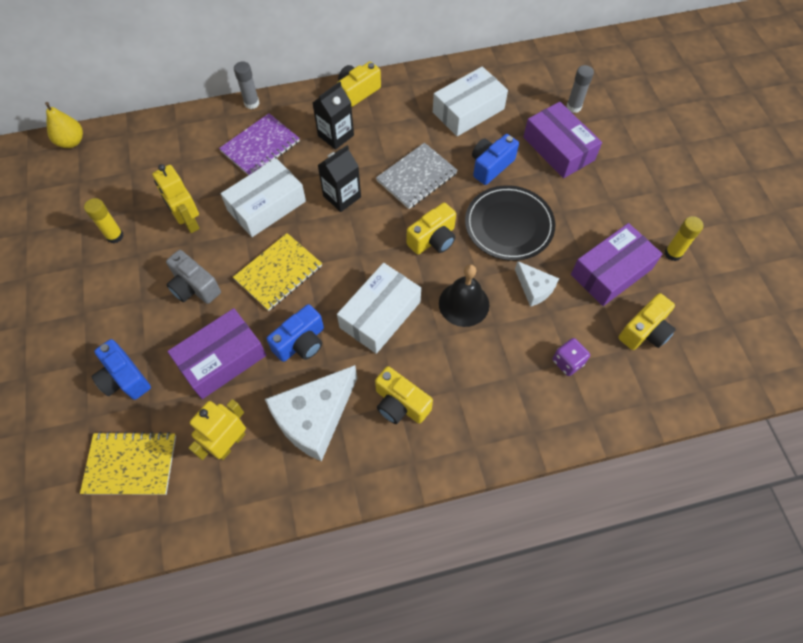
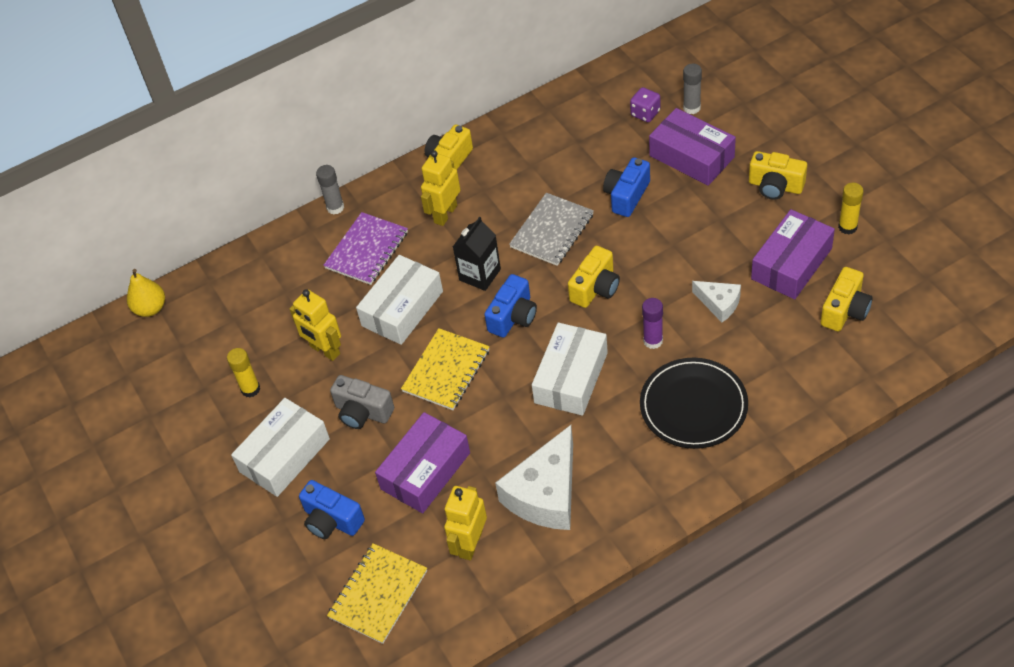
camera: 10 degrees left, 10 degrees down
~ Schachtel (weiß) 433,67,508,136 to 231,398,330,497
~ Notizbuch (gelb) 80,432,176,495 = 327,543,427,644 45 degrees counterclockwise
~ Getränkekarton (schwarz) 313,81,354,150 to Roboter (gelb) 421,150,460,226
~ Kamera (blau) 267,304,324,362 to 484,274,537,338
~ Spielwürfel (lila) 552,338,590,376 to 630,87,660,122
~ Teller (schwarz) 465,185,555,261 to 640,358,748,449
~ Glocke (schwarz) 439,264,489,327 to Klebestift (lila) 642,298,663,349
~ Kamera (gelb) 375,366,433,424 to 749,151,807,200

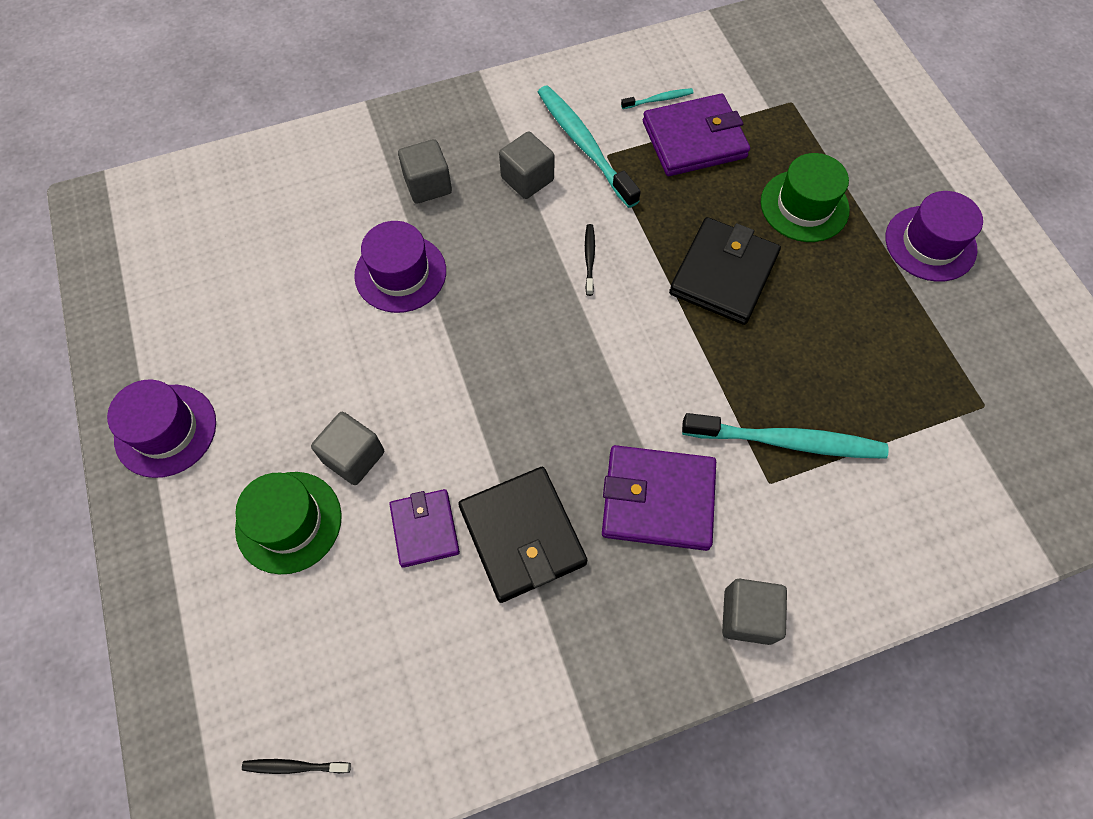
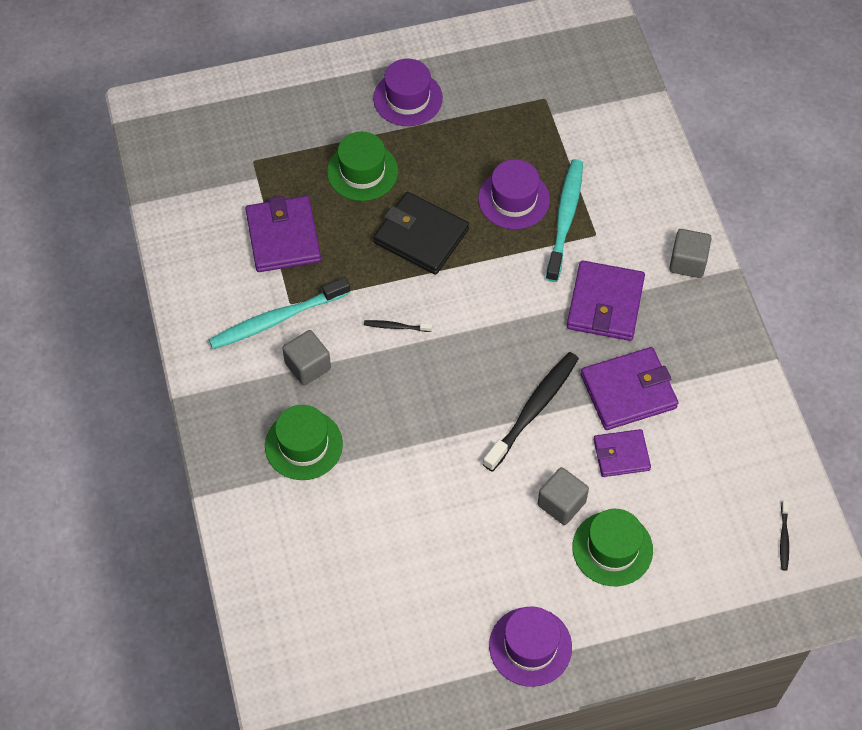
camera: 85 degrees left, 5 degrees down
~ Kubus (grau) 398,139,452,204 to Hut (grün) 265,405,343,480
~ Hut (lila) 354,221,446,313 to 478,159,550,229
+ Zahnbürste (schwarz) 483,352,579,472
~ Geldbörse (schwarz) 458,467,587,603 to Geldbörse (lila) 581,347,678,430
- Zahnbürste (türkis) 621,88,694,109

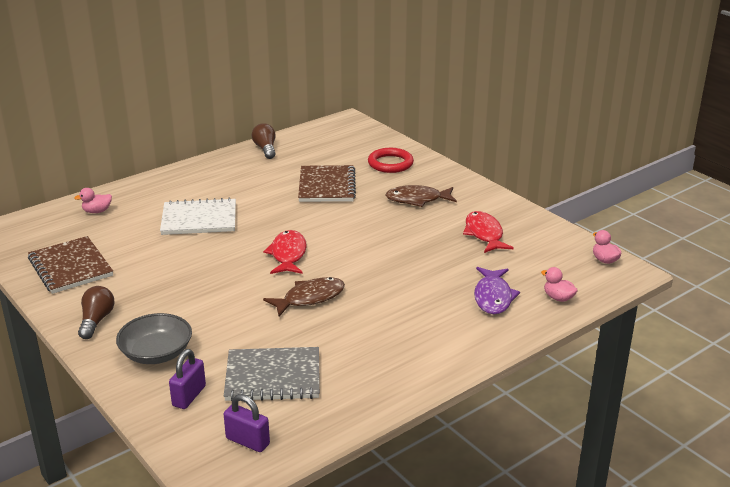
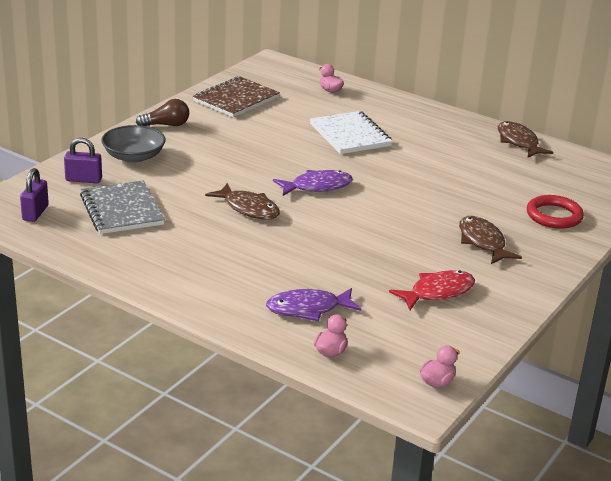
camera: 70 degrees right, 0 degrees up
~ Fisch (rot) 263,230,307,274 to Fisch (lila) 273,170,353,196
~ Glühbirne (braun) 252,123,276,159 to Fisch (braun) 498,121,553,157
- Notizbuch (braun) 298,165,356,202

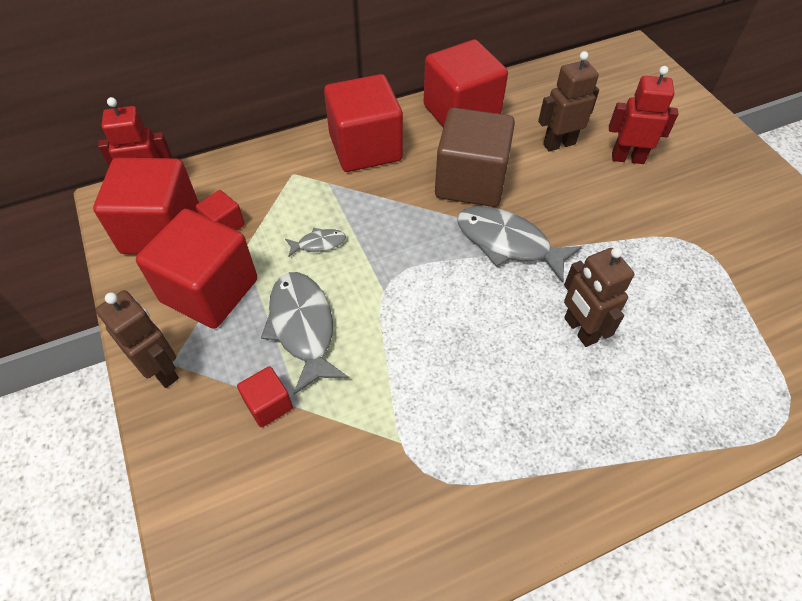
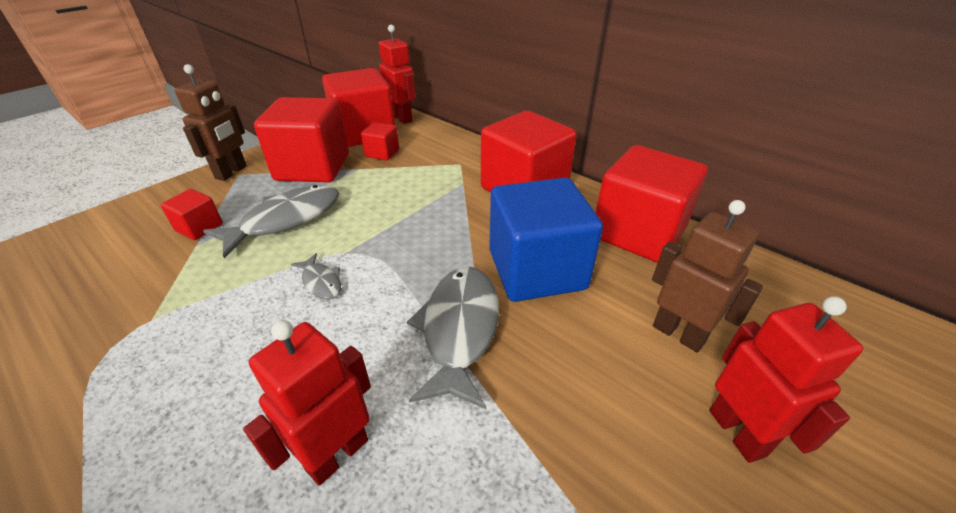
camera: 65 degrees right, 15 degrees down
~ Roboter (braun) 564,247,634,347 to Roboter (rot) 243,320,371,486
~ Fisch (grau) 285,228,346,257 to 291,253,341,299
~ Kubus (braun) 435,108,515,207 to Kubus (blau) 489,177,603,302

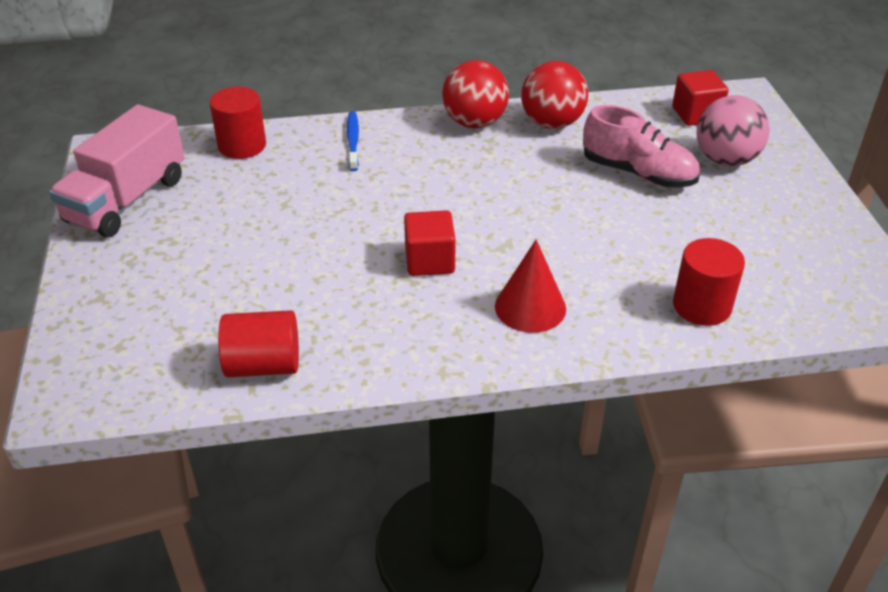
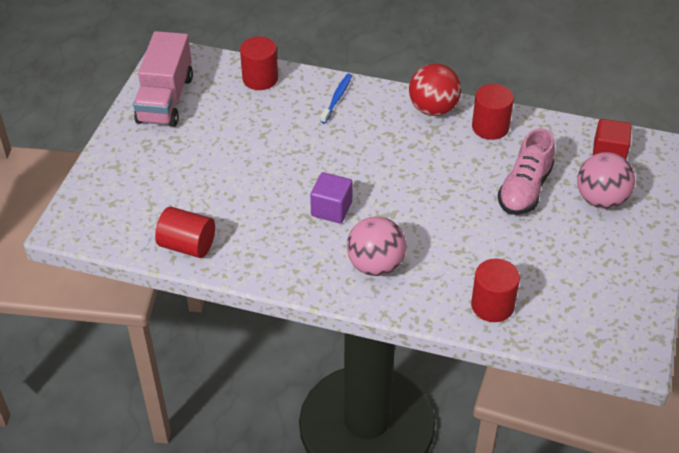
camera: 25 degrees right, 5 degrees up
~ Lastwagen (rosa) 49,104,185,237 = 133,31,193,127 45 degrees counterclockwise
~ Kubus (rot) 404,210,456,276 to Kubus (lila) 310,172,353,223
~ Kegel (rot) 495,240,566,333 to Ball (rosa) 347,216,406,276
~ Ball (rot) 521,61,588,129 to Vollzylinder (rot) 472,84,514,140
~ Schuh (rosa) 583,105,700,188 = 498,128,555,215 60 degrees clockwise

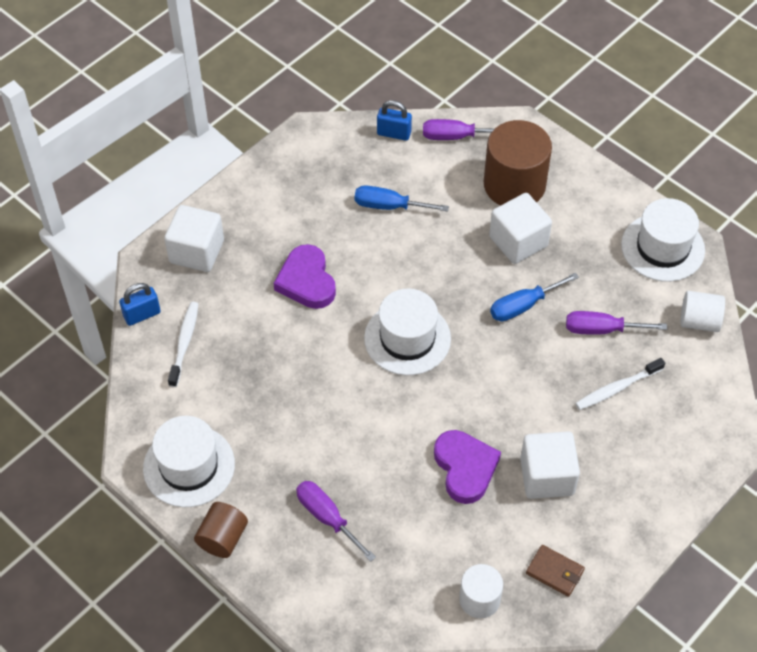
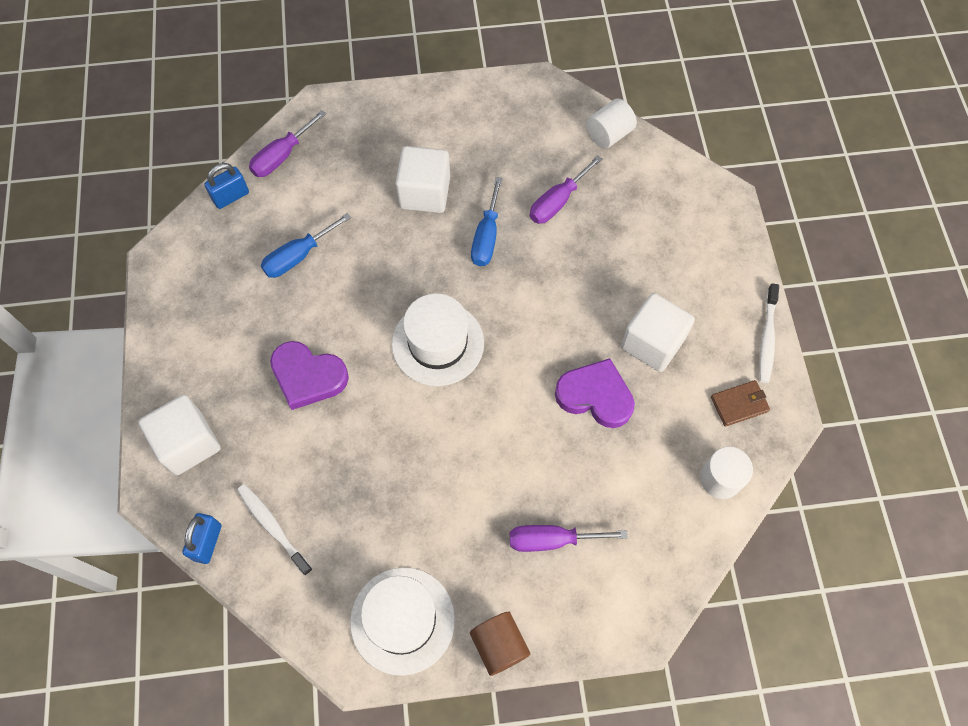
camera: 50 degrees left, 10 degrees up
~ Zahnbürste (weiß) 575,358,665,410 to 759,283,779,383
- Vollzylinder (braun) 484,120,552,206
- Hut (weiß) 621,198,705,282

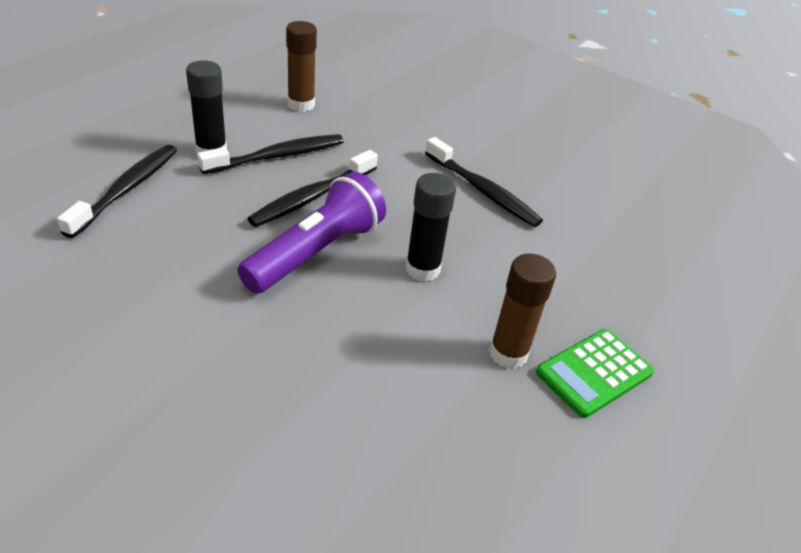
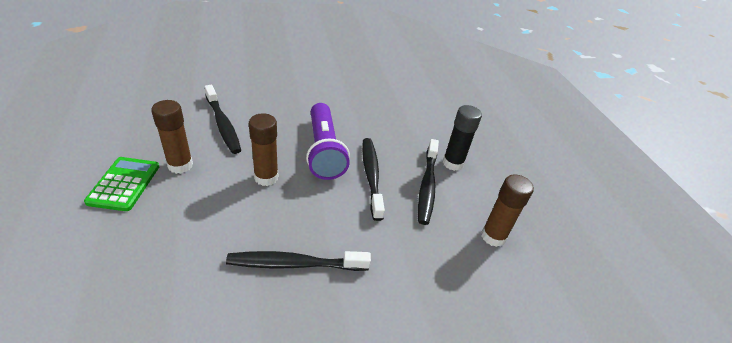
camera: 130 degrees right, 0 degrees up
~ Zahnbürste (schwarz) 57,145,177,238 to 204,85,241,154
~ Klebestift (schwarz) 406,173,456,282 to Klebestift (braun) 249,113,278,186

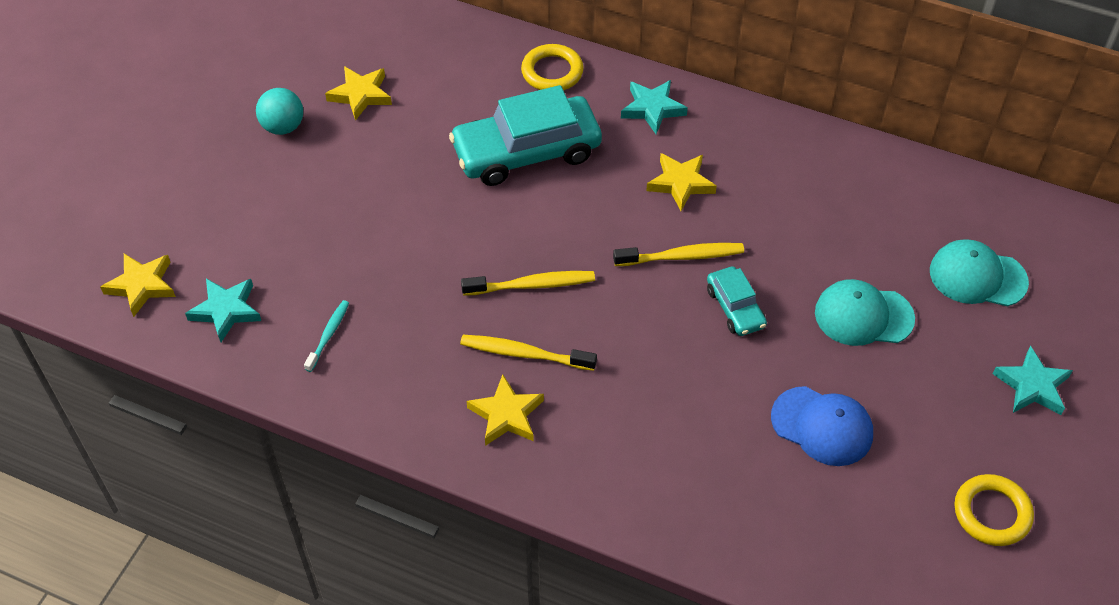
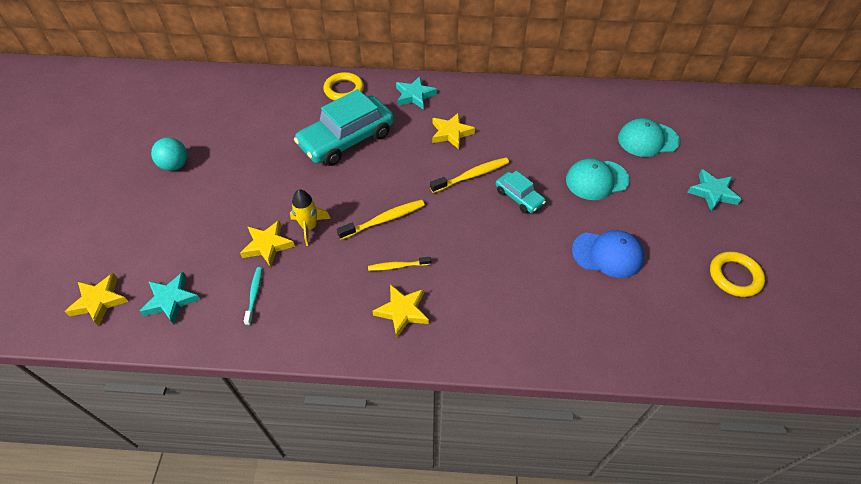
camera: 20 degrees left, 0 degrees up
~ Stern (gelb) 325,66,392,121 to 240,220,295,267
+ Rakete (gelb) 290,190,331,246
~ Zahnbürste (gelb) 460,335,597,371 = 368,257,431,271 x0.64

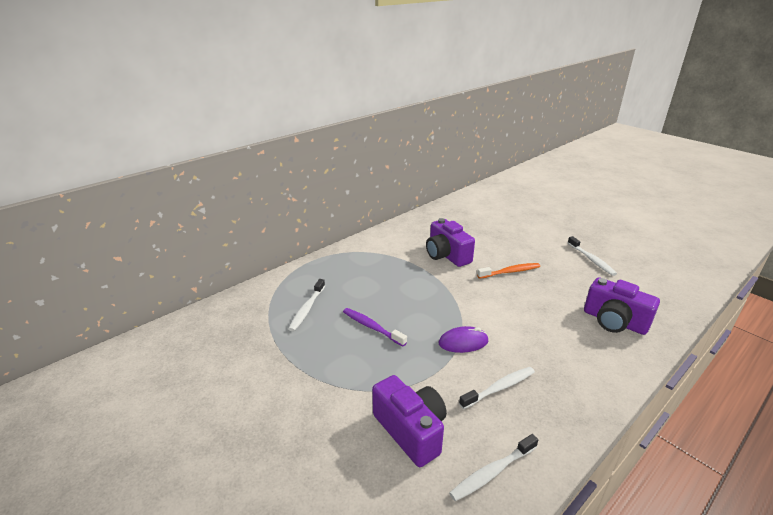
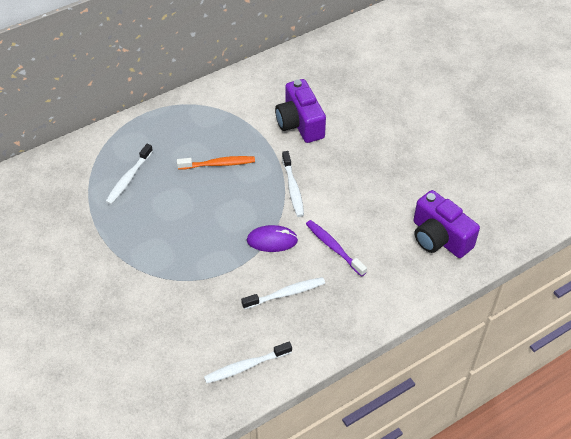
camera: 10 degrees right, 20 degrees up
~ Zahnbürste (orange) 477,263,540,279 to 177,156,255,170
~ Zahnbürste (weiß) 568,236,617,276 to 282,151,304,217
~ Zahnbürste (lila) 343,308,407,346 to 306,220,367,277
- Kamera (lila) 372,375,447,467

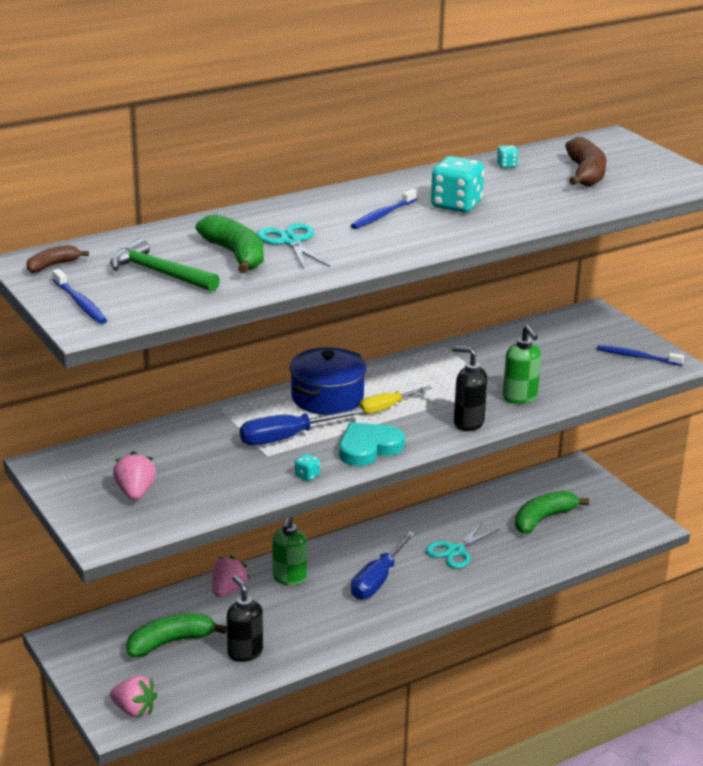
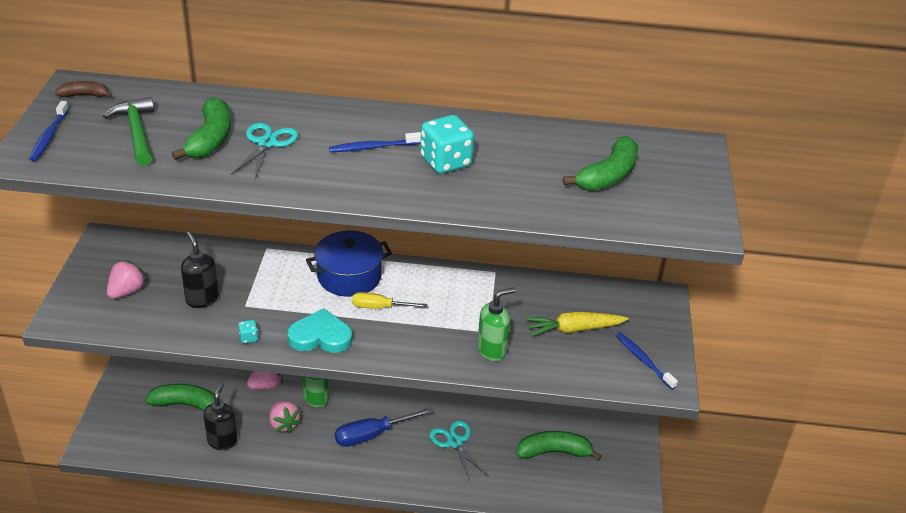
camera: 35 degrees right, 10 degrees up
~ Seifenspender (schwarz) 453,346,488,431 to 181,231,219,308
~ Erdbeere (rosa) 110,676,157,718 to 269,401,301,433
~ Schere (türkis) 426,522,500,569 = 429,421,488,481 75 degrees clockwise
~ Seifenspender (grün) 503,325,541,404 = 477,287,516,361 135 degrees counterclockwise
+ Karotte (gelb) 525,311,628,337
~ Banane (braun) 565,137,607,186 to Banane (grün) 563,136,638,191
- Schraubenzieher (blau) 240,408,364,445
- Spielwürfel (türkis) 497,145,519,168

